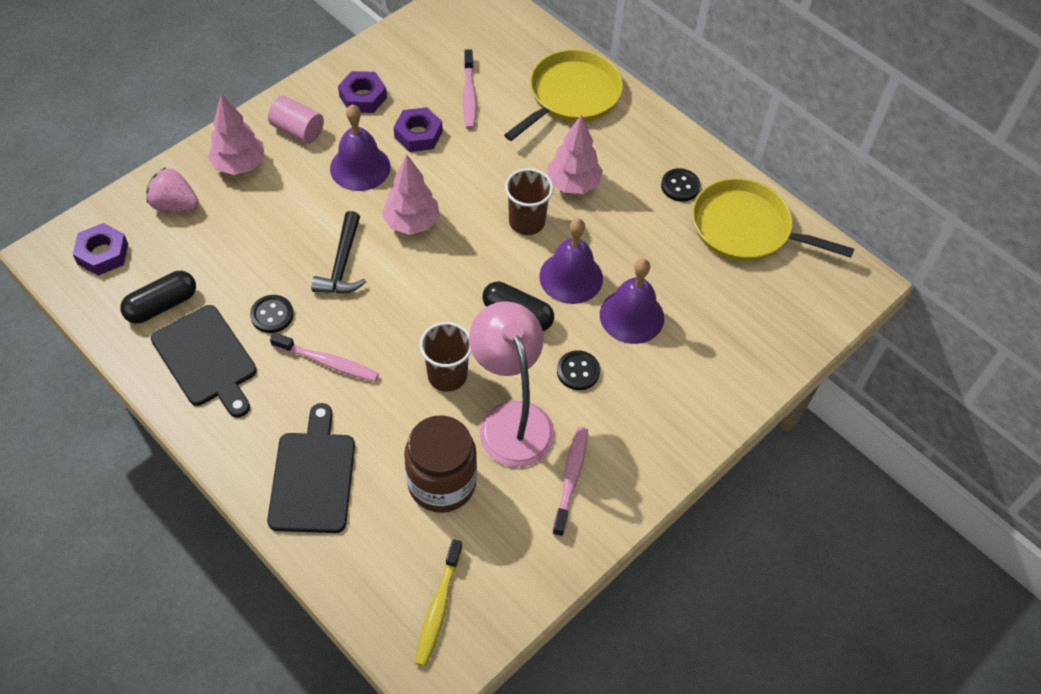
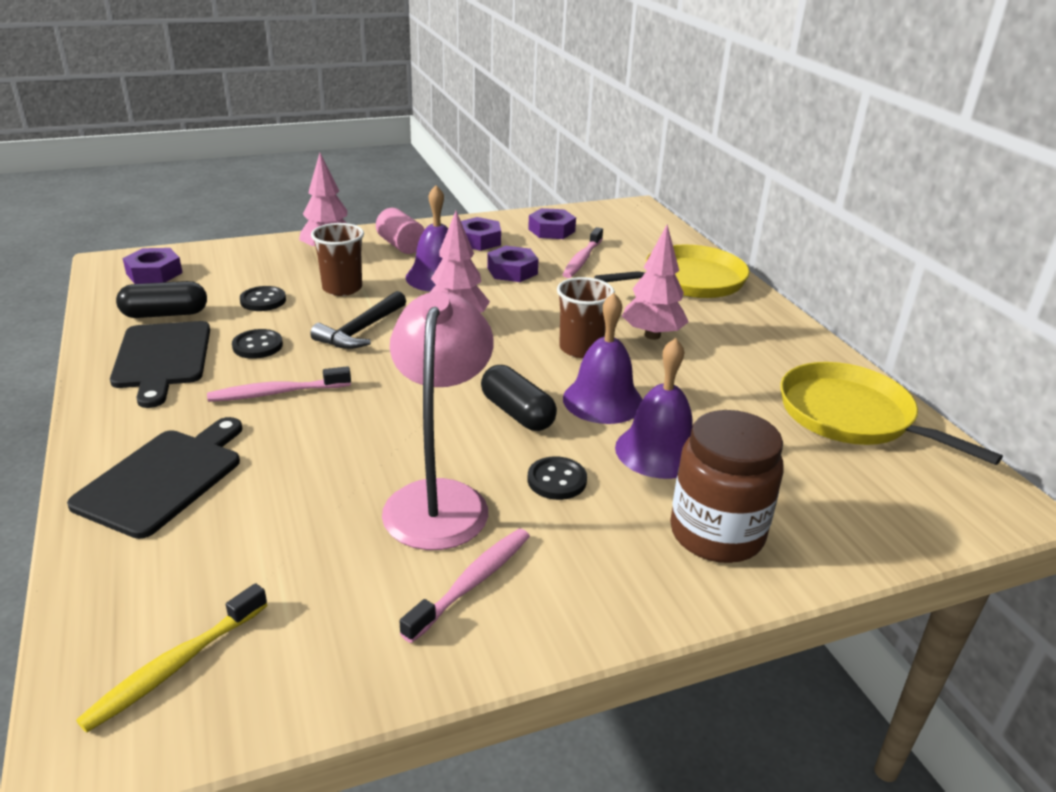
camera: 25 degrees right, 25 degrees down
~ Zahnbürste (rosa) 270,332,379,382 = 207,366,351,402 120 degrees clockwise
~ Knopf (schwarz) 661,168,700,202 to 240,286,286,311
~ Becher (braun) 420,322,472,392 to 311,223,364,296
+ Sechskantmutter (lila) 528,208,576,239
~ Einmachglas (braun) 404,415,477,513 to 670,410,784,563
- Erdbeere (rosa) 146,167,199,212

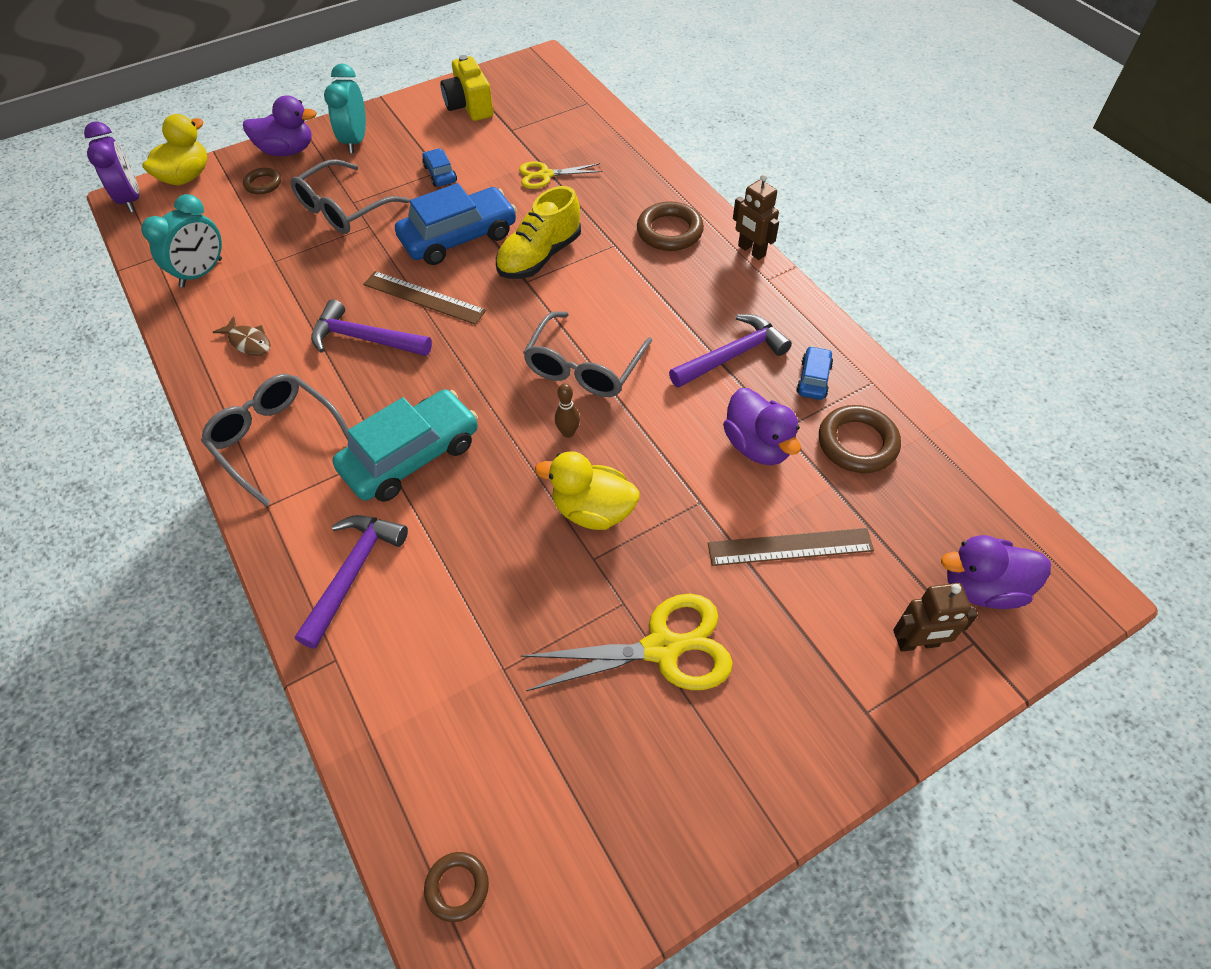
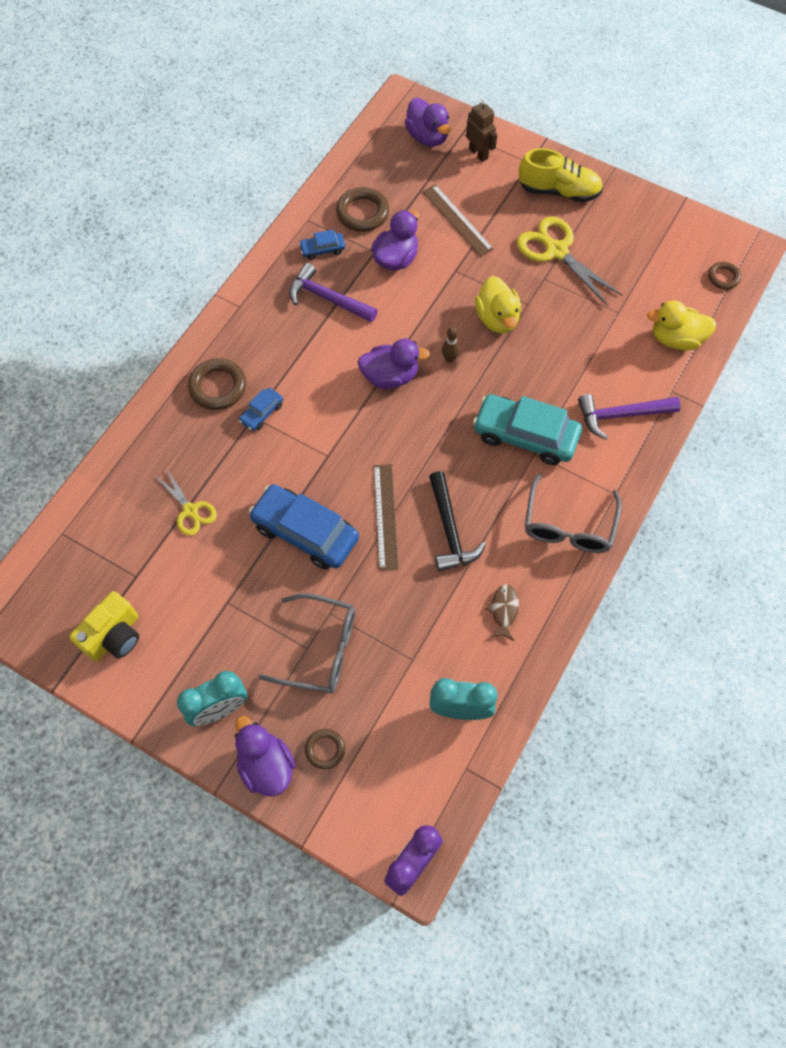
camera: 120 degrees left, 10 degrees up
~ Auto (blau) 422,148,457,187 to 239,388,283,431
~ Brille (grau) 523,311,652,397 to Ente (lila) 357,339,430,389
~ Hammer (lila) 311,299,432,356 to Hammer (schwarz) 429,471,486,571
~ Schuh (gelb) 496,186,581,279 to 519,148,603,202
~ Ente (gelb) 143,114,208,185 to 647,300,716,350
- Roboter (braun) 733,174,779,260

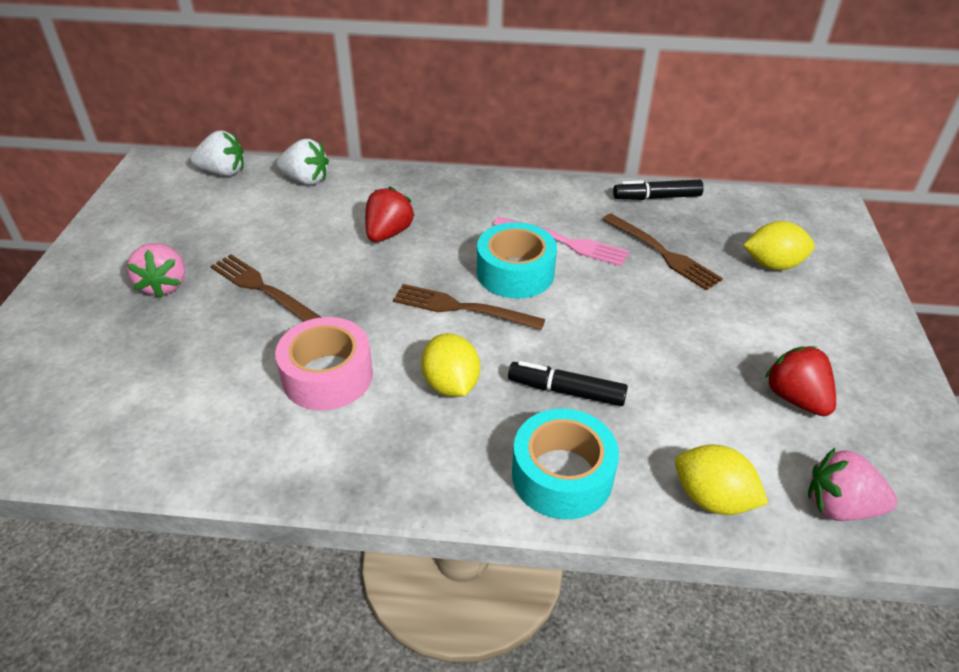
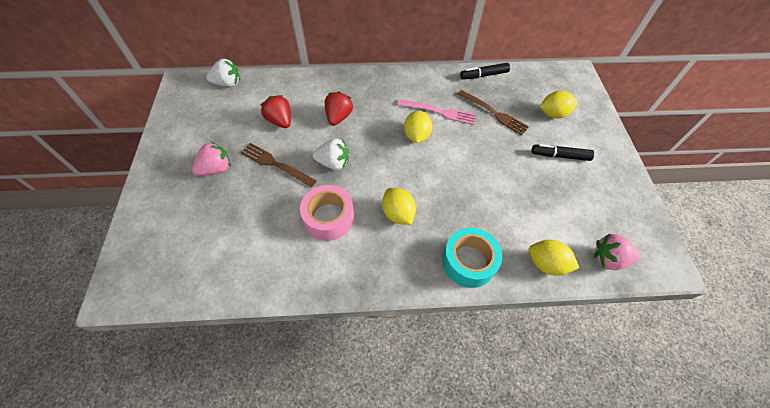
camera: 10 degrees left, 15 degrees up
~ Erdbeere (rosa) 127,243,185,298 = 192,142,230,176 105 degrees counterclockwise
~ Erdbeere (rot) 765,346,836,416 to 261,95,291,128
~ Erdbeere (weiß) 276,139,329,185 to 313,138,349,170
~ Klebeband (türkis) 477,222,557,299 to Zitrone (gelb) 404,111,432,143
~ Filzstift (schwarz) 508,361,628,406 to 532,144,594,161
- Gabel (braun) 393,284,545,330

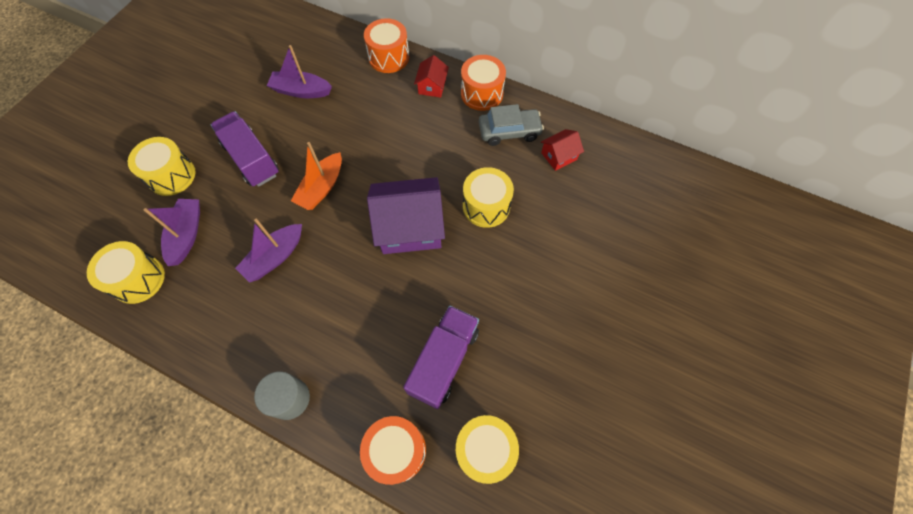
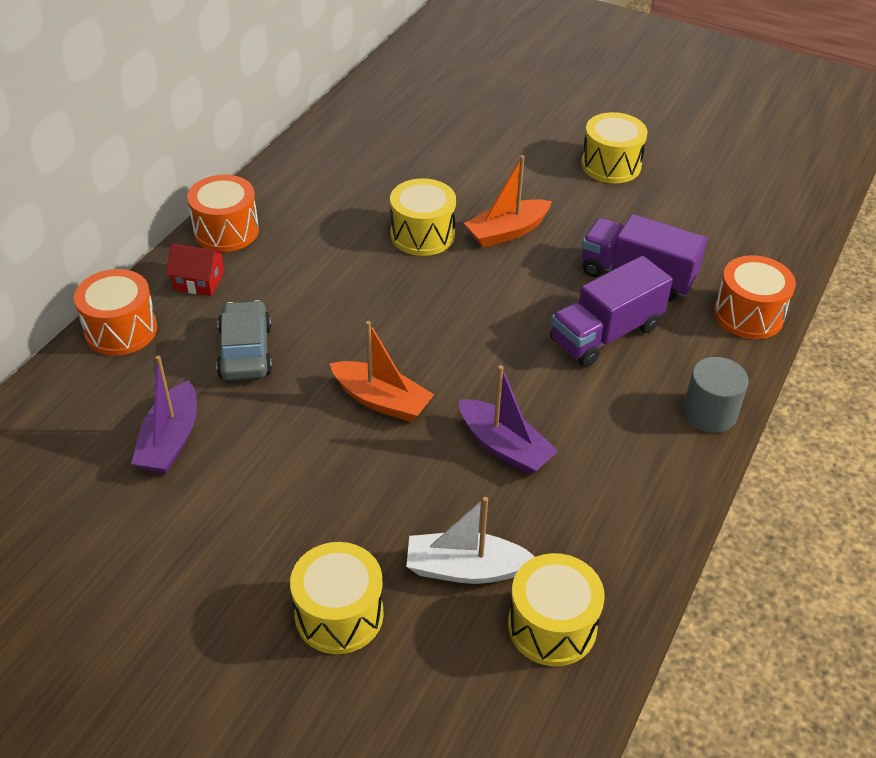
camera: 90 degrees left, 20 degrees down
~ Auto (grau) 479,104,544,146 to 216,300,272,380
~ Boot (lila) 143,199,200,266 to Boot (weiß) 406,497,535,584
+ Boot (orange) 464,155,552,248
~ Lastwagen (lila) 210,111,279,187 to 550,256,673,367
~ Trommel (gelb) 456,415,519,484 to 581,112,648,183
- Haus (lila) 367,177,445,254
- Haus (rot) 541,129,584,171

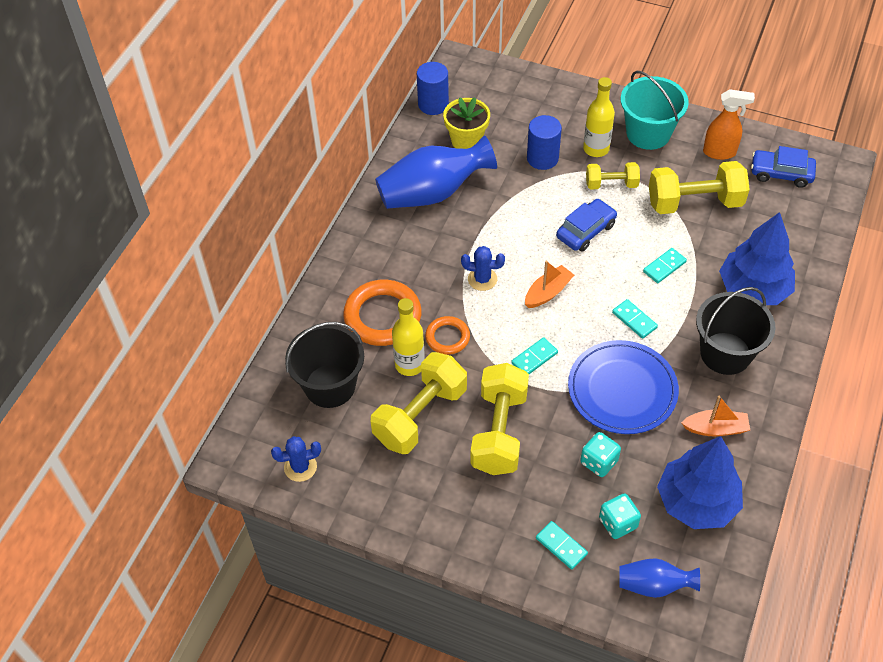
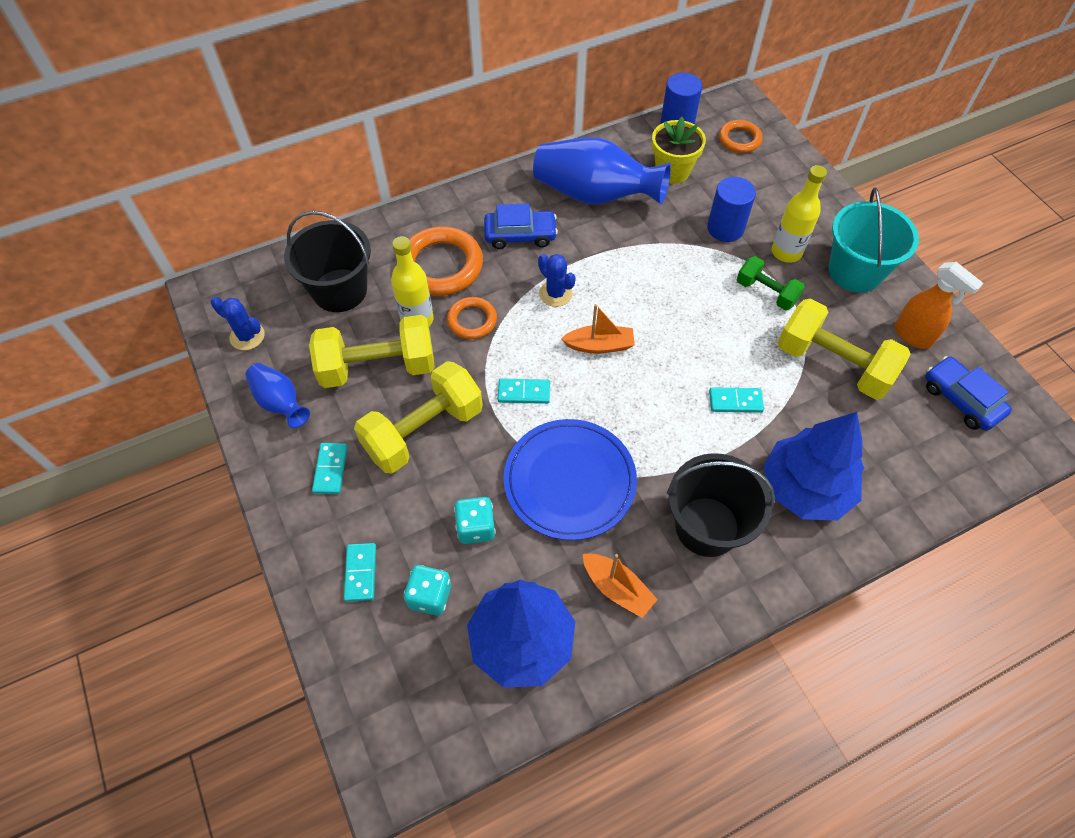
camera: 40 degrees right, 5 degrees up
~ Vase (blau) 619,558,700,598 to 245,363,310,428
~ Dominostein (türkis) 612,299,658,339 to 312,443,347,494
~ Auto (blau) 556,199,617,252 to 484,203,558,249
+ Ring (orange) 719,120,762,153
~ Hantel (gelb) 586,162,640,190 to Hantel (grün) 737,256,805,310

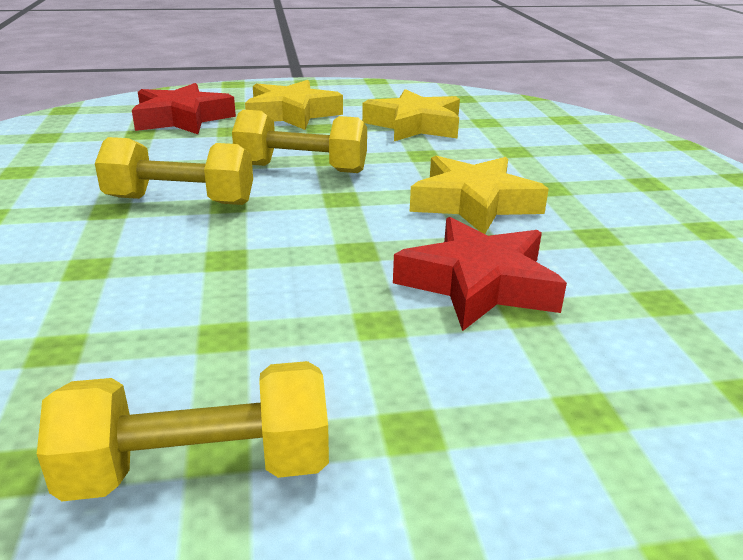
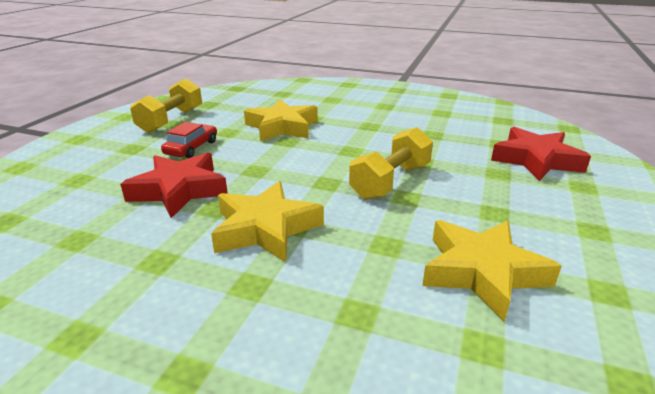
camera: 120 degrees right, 0 degrees up
+ Auto (rot) 161,122,217,158
~ Stern (gelb) 245,80,343,130 to 244,99,318,141
- Hantel (gelb) 95,137,253,205

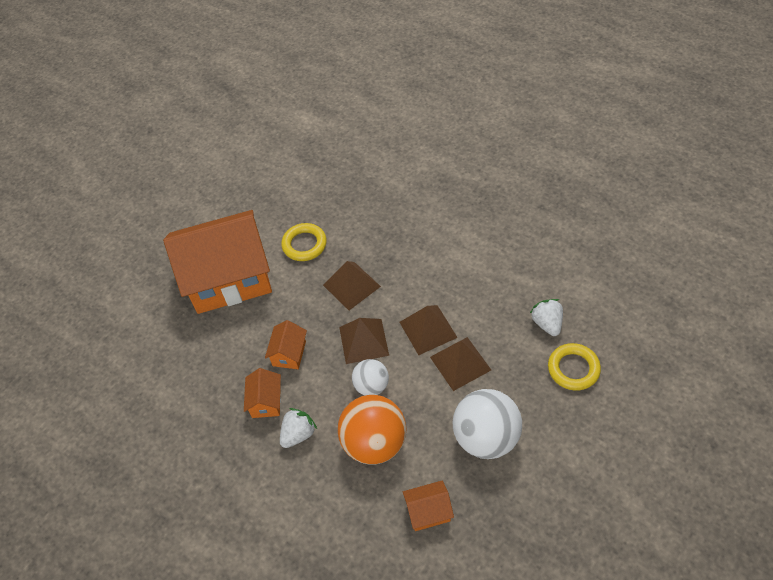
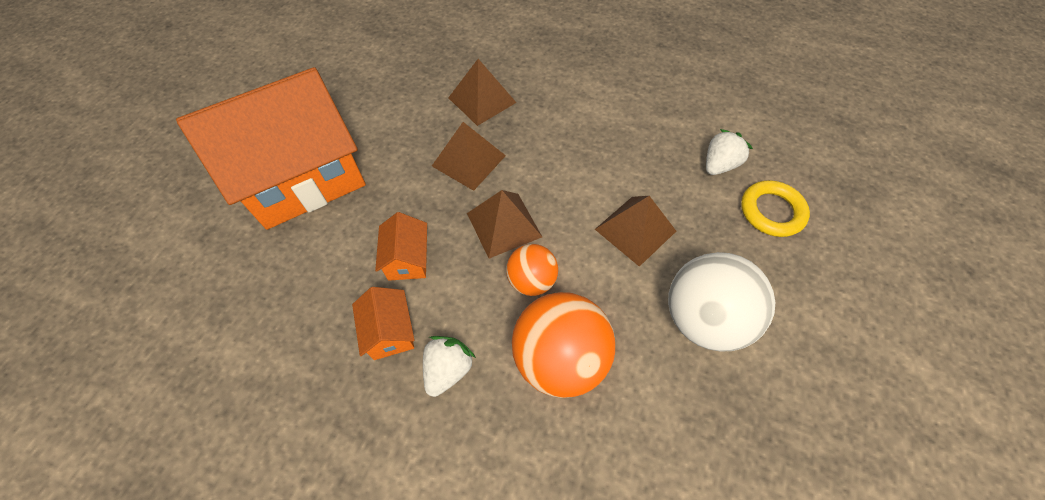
camera: 20 degrees left, 5 degrees up
~ Pyramide (braun) 400,305,458,355 to 448,59,517,126
~ Ball (weiß) 352,359,389,395 to Ball (orange) 506,244,558,296
~ Erdbeere (weiß) 530,299,563,336 = 706,129,753,175 75 degrees clockwise
- Ring (gelb) 281,223,327,261
- Haus (orange) 403,481,454,531

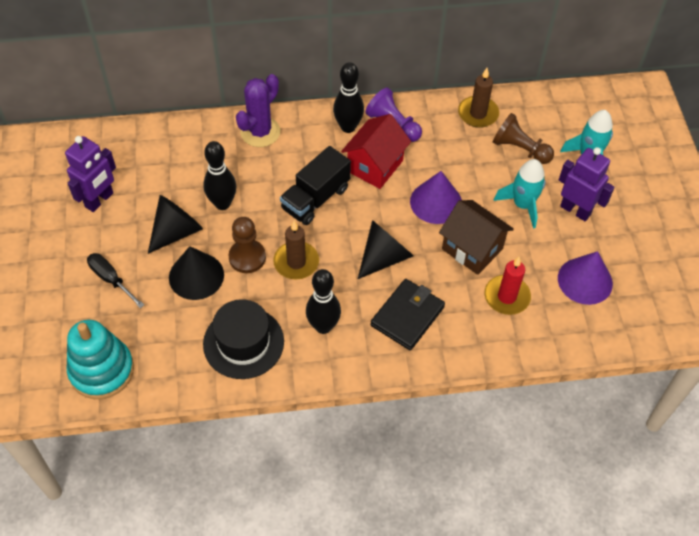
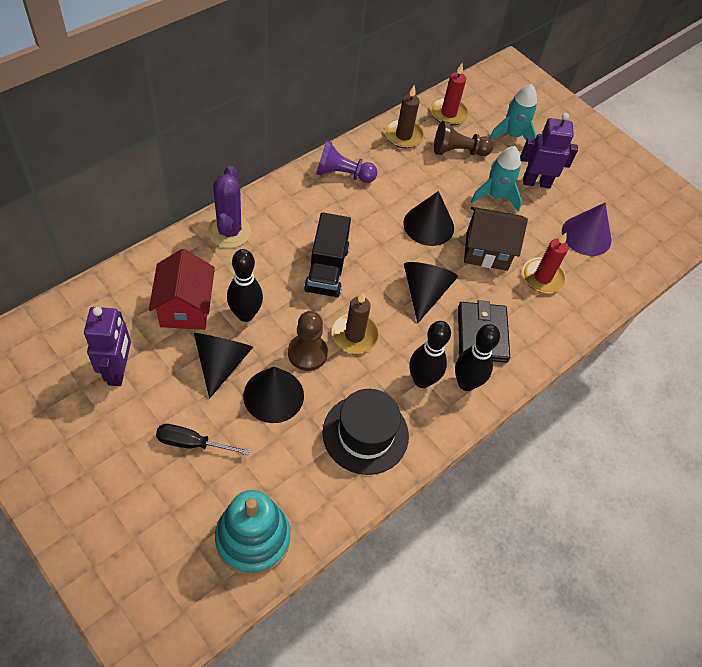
camera: 40 degrees left, 0 degrees up
~ Haus (rot) 341,114,411,189 to 149,249,215,330
~ Kegel (lila) 410,171,462,224 to Kegel (schwarz) 403,191,454,246
+ Kerze (rot) 431,63,469,126
~ Bowlingkegel (schwarz) 333,62,364,133 to 455,324,500,391

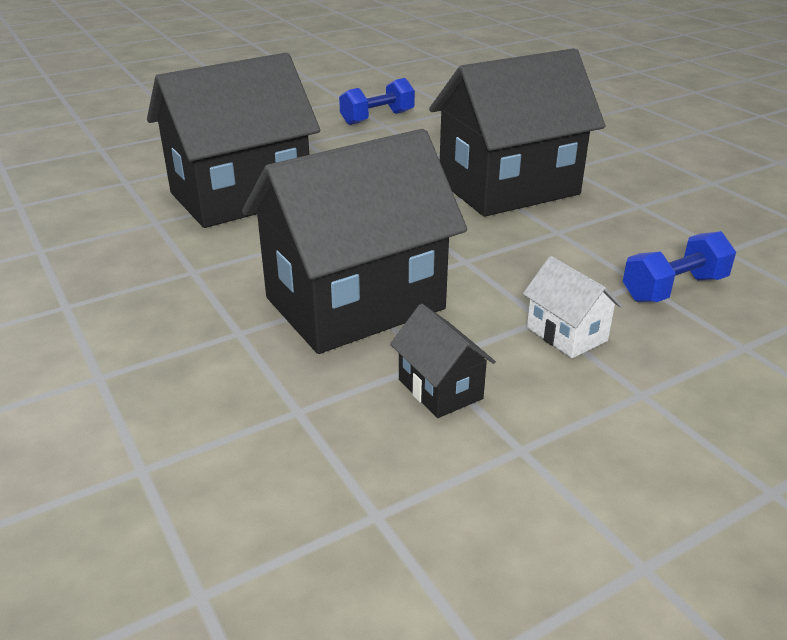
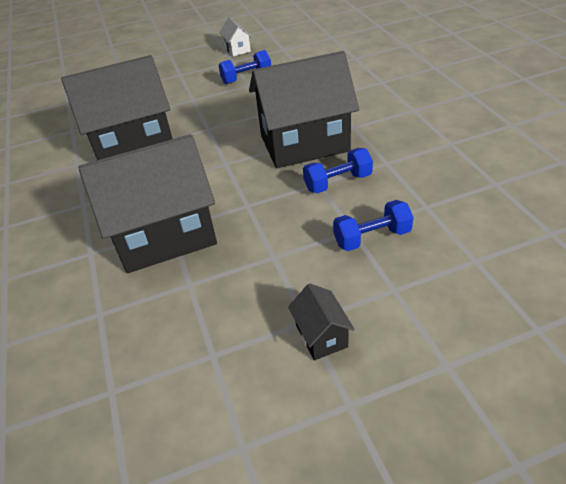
camera: 15 degrees right, 10 degrees up
~ Haus (weiß) 523,256,623,358 to 219,17,252,56
~ Haus (schwarz) 390,304,496,418 to 288,283,355,360
+ Hantel (blau) 303,148,373,193

